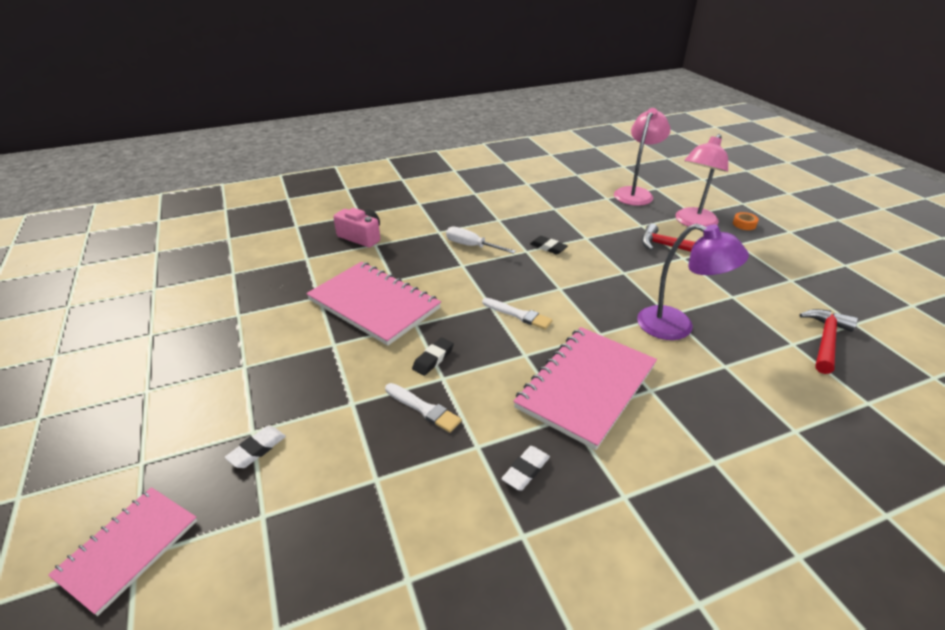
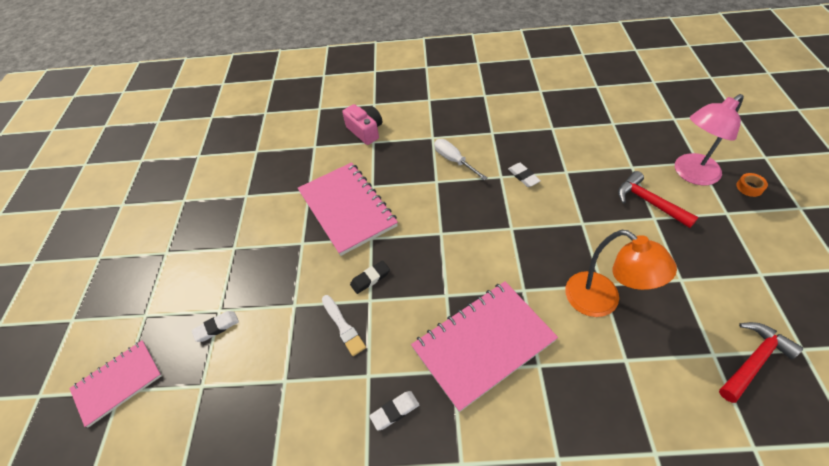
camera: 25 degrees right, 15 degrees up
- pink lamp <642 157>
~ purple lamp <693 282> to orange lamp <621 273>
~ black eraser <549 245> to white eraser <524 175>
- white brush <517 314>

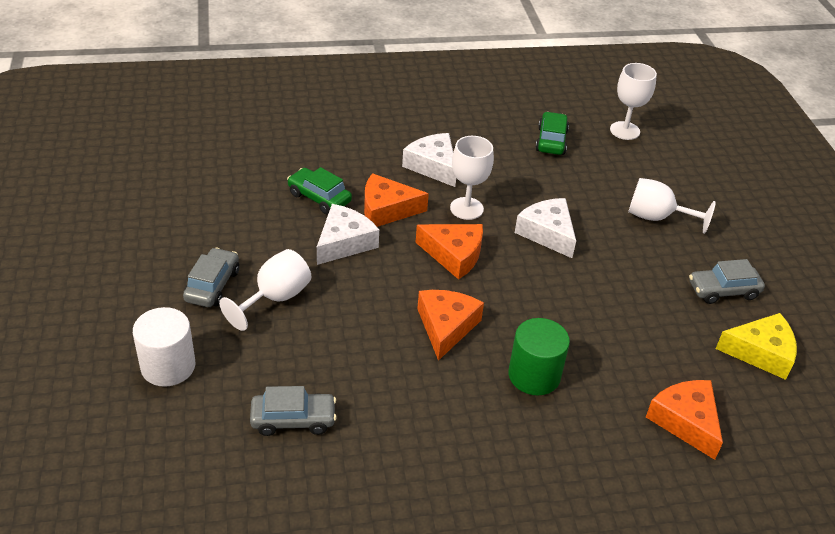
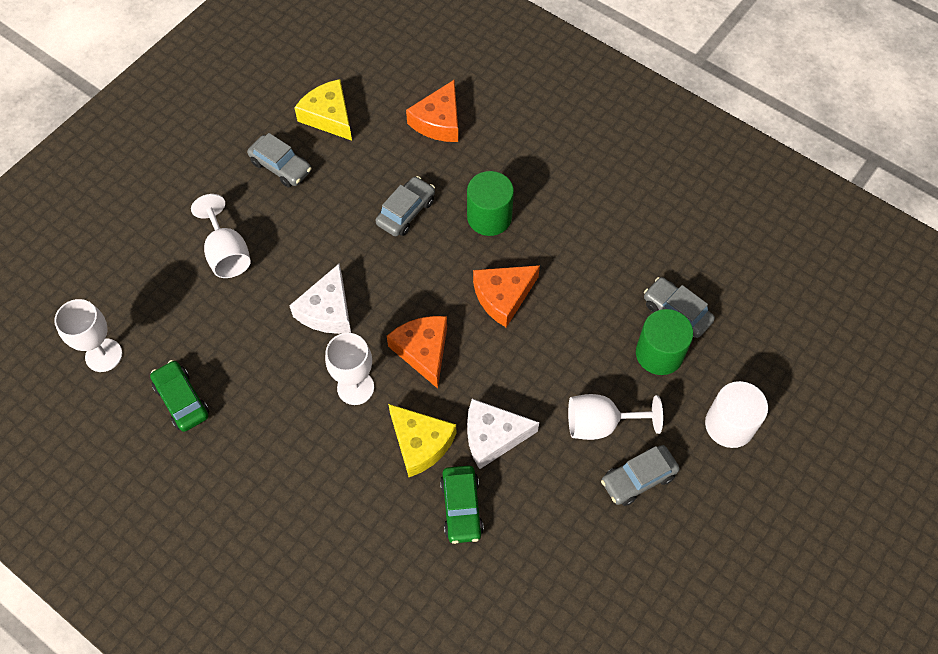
camera: 130 degrees left, 20 degrees up
~ green car <552 133> = <179 396> 90 degrees clockwise
- white cheese <429 160>
~ orange cheese <396 200> to yellow cheese <422 440>
+ grey car <405 206>
+ green cylinder <664 342>

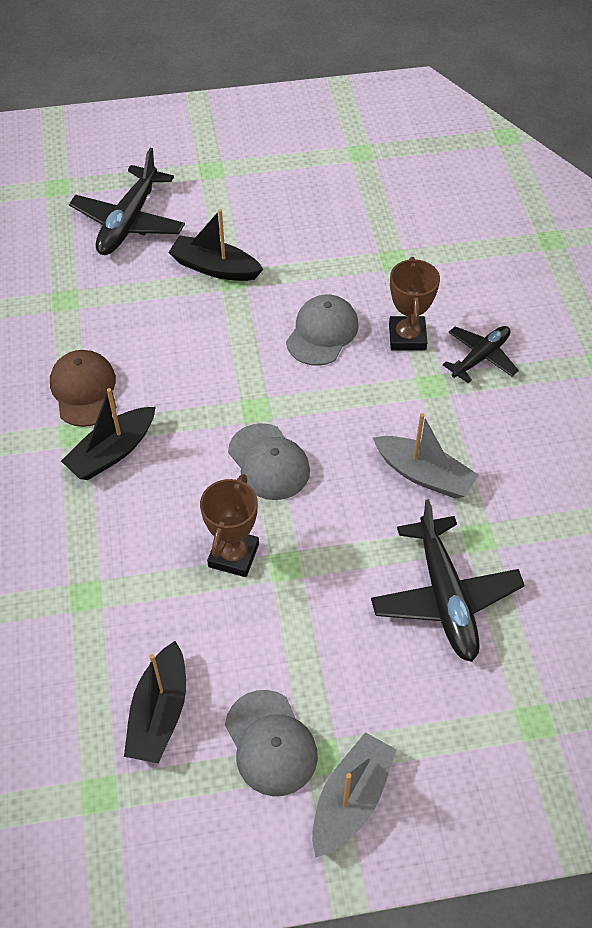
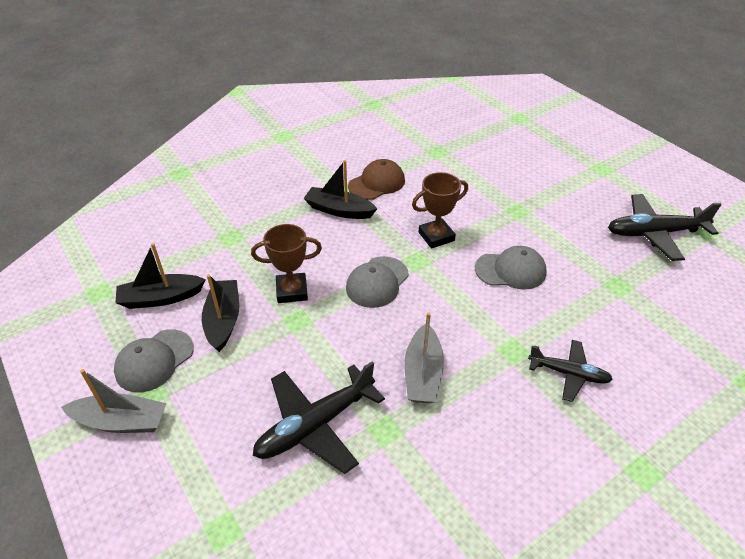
camera: 65 degrees right, 10 degrees down
~ black plane <127 201> to <665 227>
~ black boat <215 245> to <220 313>
~ brown trophy <414 304> to <440 210>

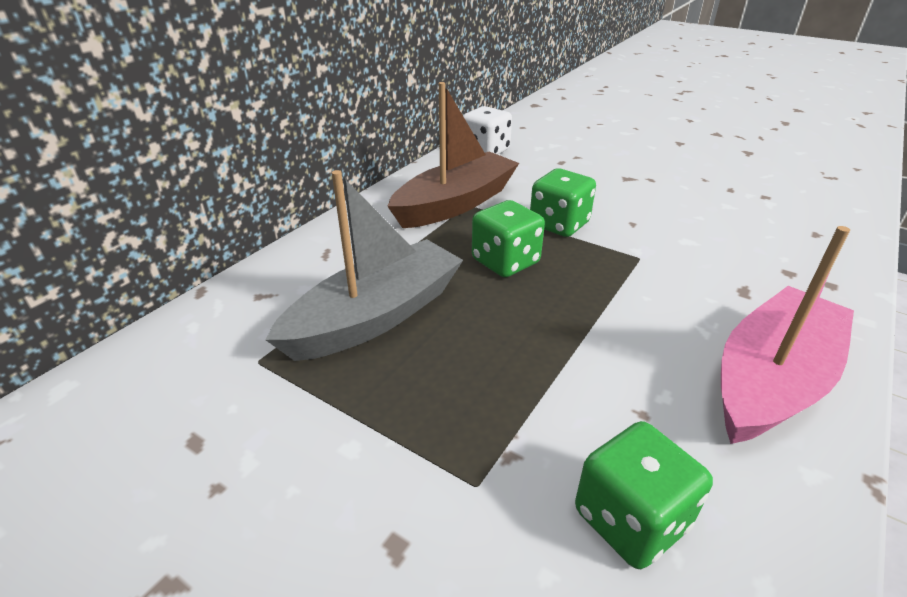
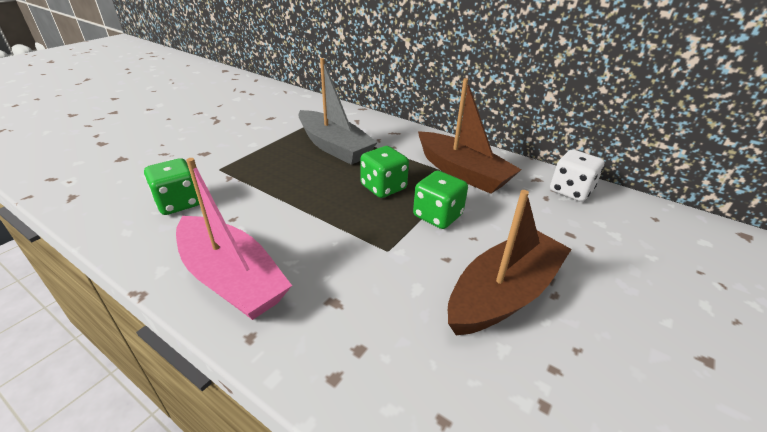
camera: 90 degrees right, 0 degrees up
+ brown boat <510 262>

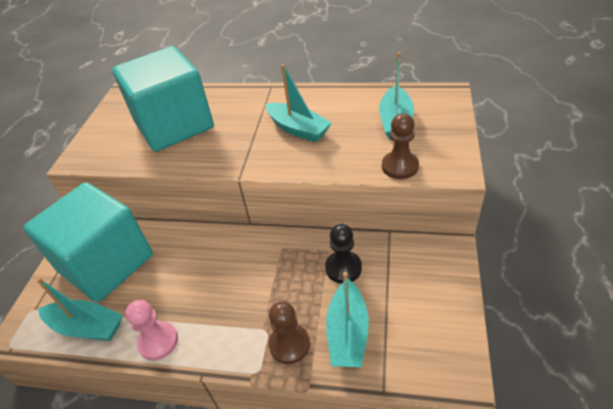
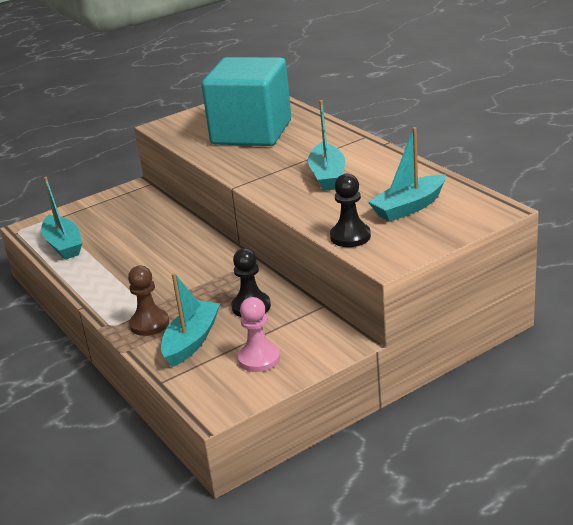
camera: 45 degrees right, 15 degrees down
~ brown pawn <400 146> to black pawn <350 210>
- turquoise cube <88 242>
~ turquoise boat <347 319> = <190 320> 150 degrees clockwise
~ pink pawn <151 330> to <259 334>

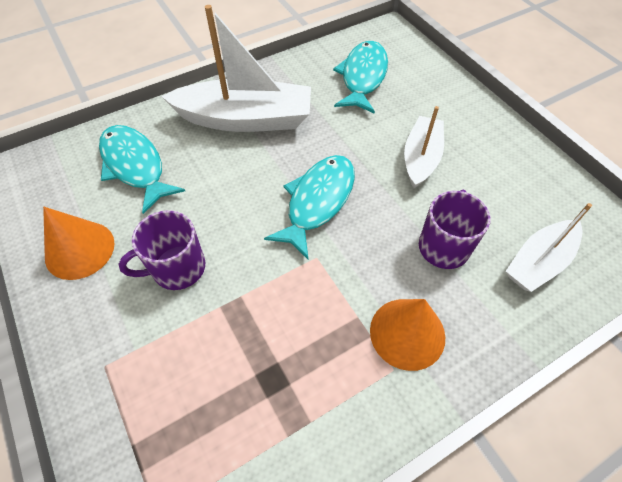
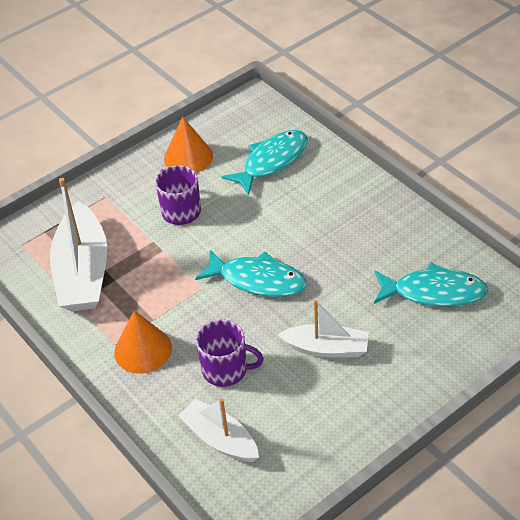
camera: 85 degrees right, 10 degrees down
~ white boat <236 68> to <78 244>

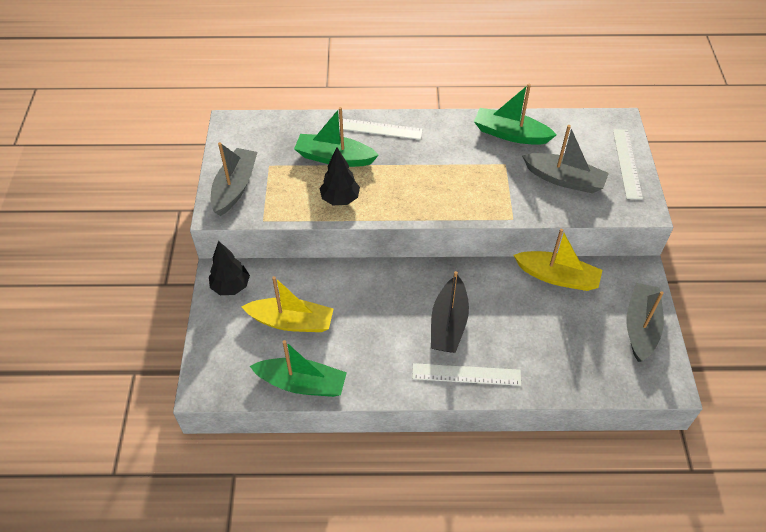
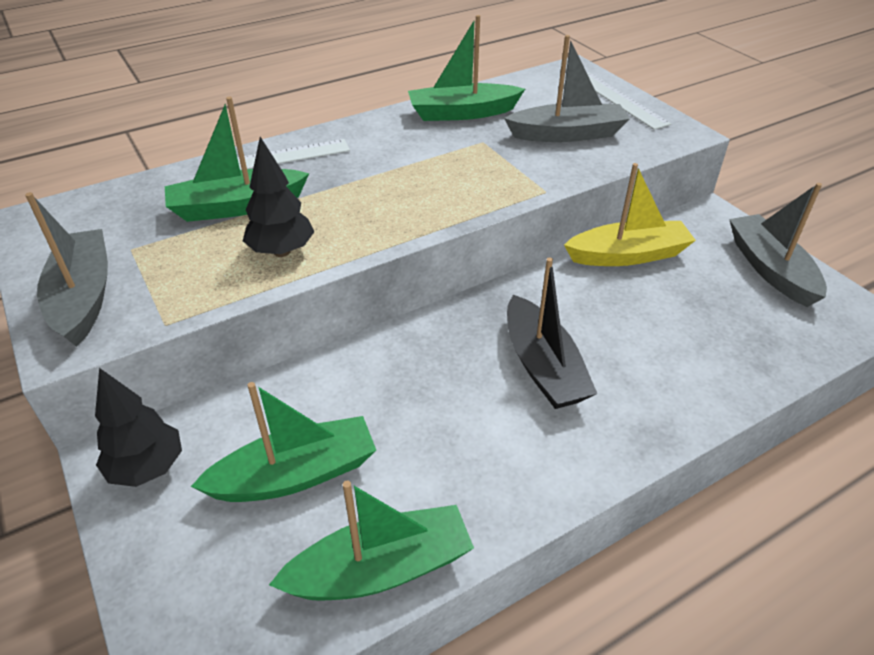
camera: 30 degrees left, 10 degrees down
~ yellow boat <287 304> to green boat <283 442>
- white ruler <466 374>

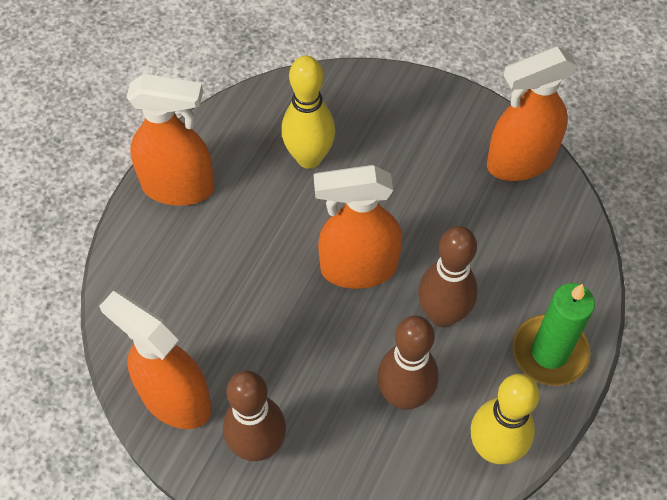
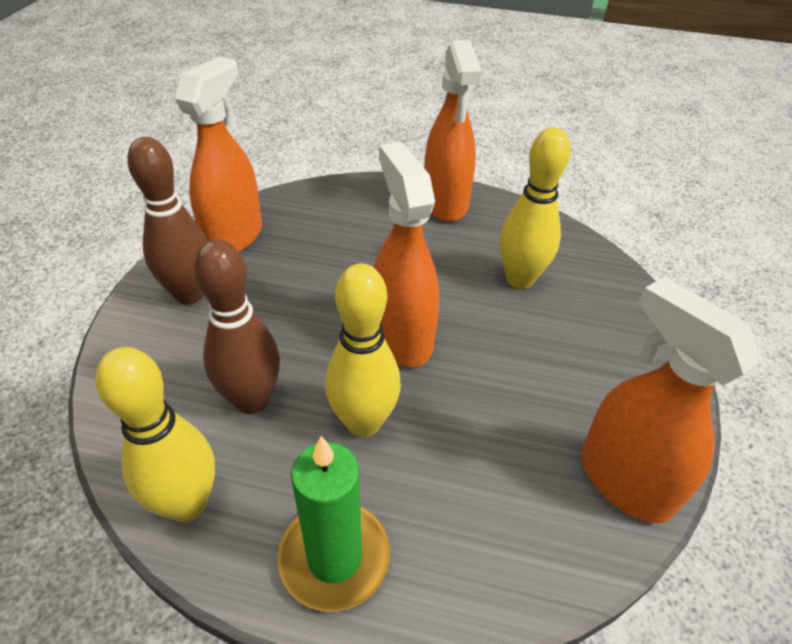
camera: 75 degrees right, 15 degrees down
~ brown bowling pin <448 276> to yellow bowling pin <363 350>

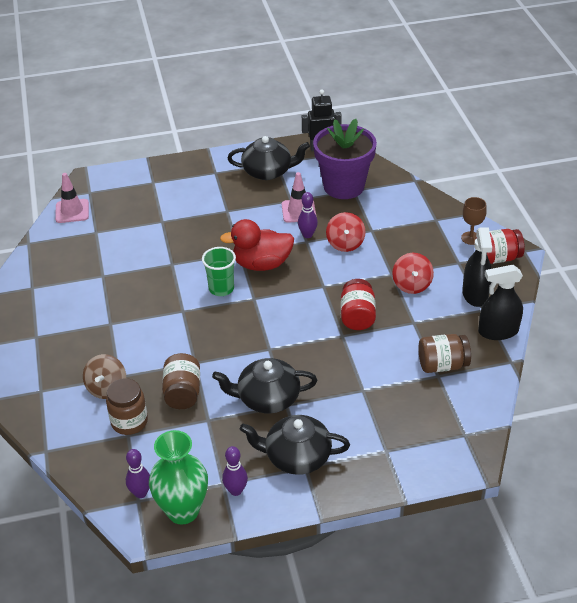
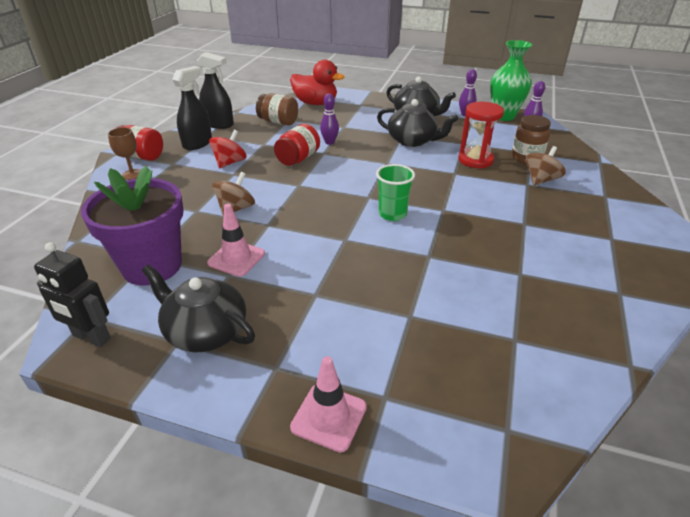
camera: 150 degrees left, 5 degrees down
~ pink traffic cone <72 198> to <328 404>
~ purple bowling pin <308 215> to <329 119>
~ red spinning top <346 232> to brown spinning top <233 194>
~ red duck <257 245> to <317 82>
~ brown jar <181 381> to red hourglass <481 135>

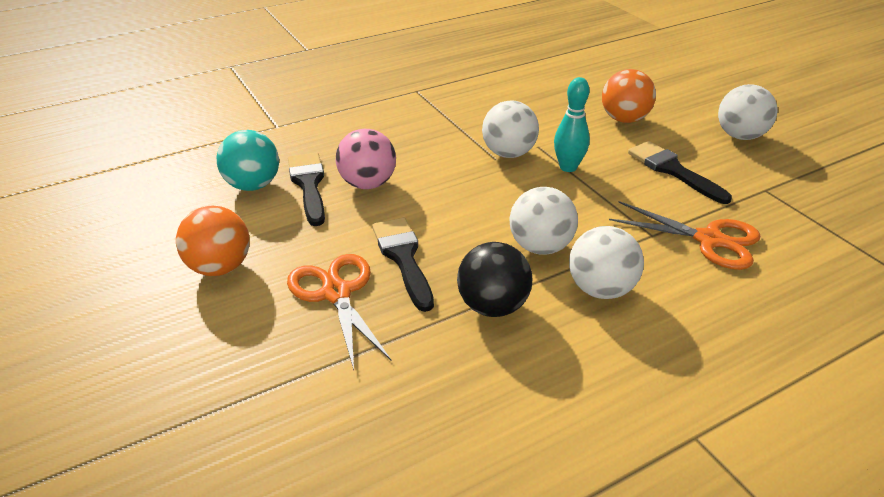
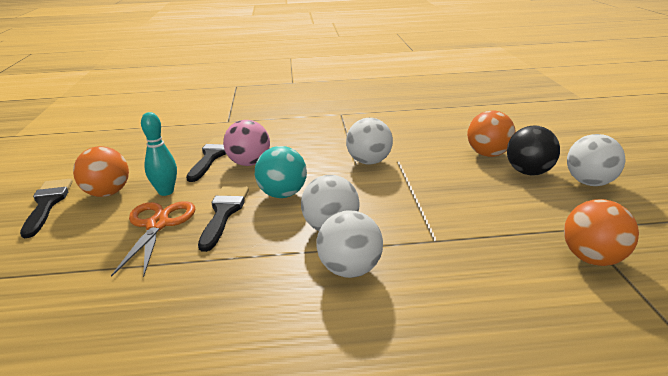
camera: 25 degrees right, 10 degrees down
~ turquoise bowling pin <572 124> to <159 154>
~ turquoise ball <248 160> to <281 172>
~ black brush <680 172> to <46 208>
- orange scissors <684 235>
~ black ball <494 279> to <533 151>
+ orange ball <601 232>

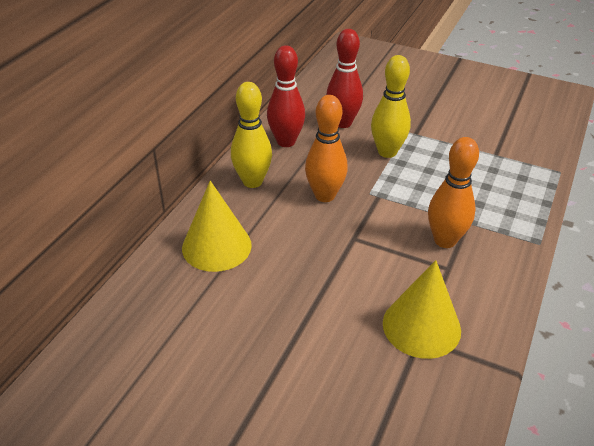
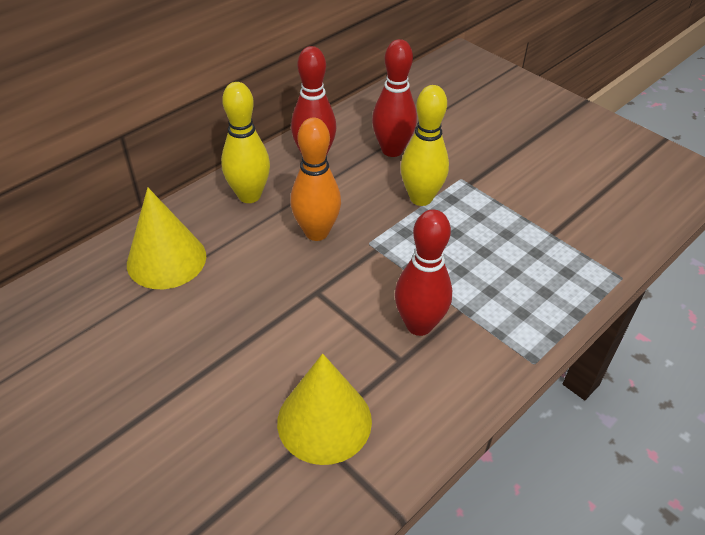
camera: 20 degrees right, 5 degrees up
~ orange bowling pin <453 192> to red bowling pin <423 272>

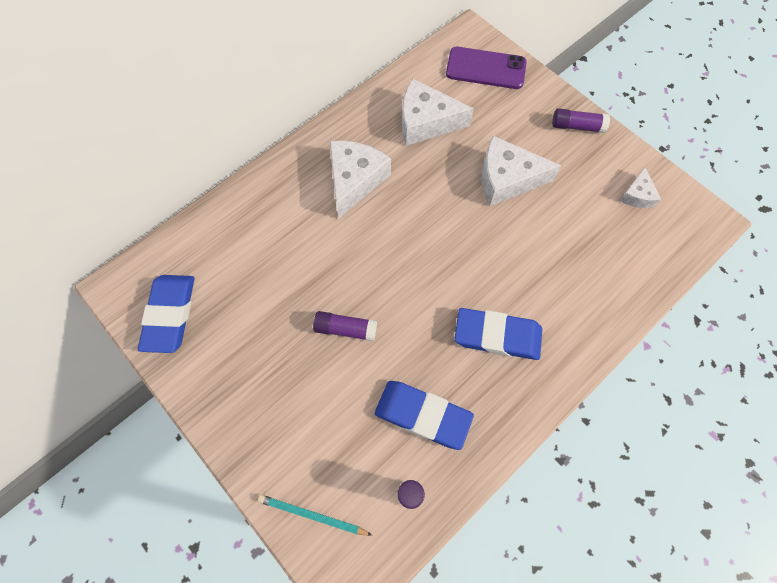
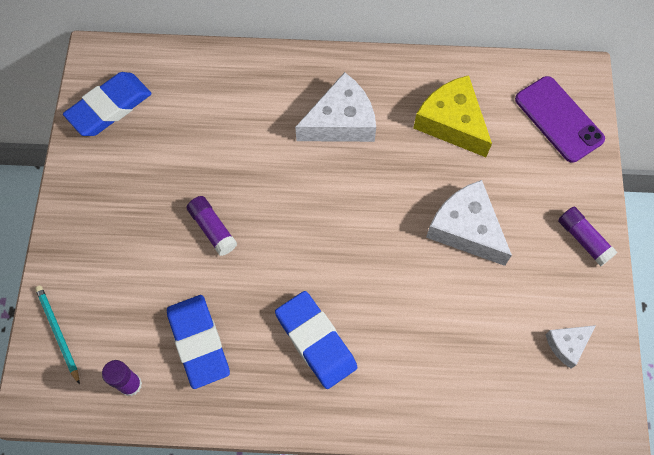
camera: 45 degrees right, 0 degrees up
~ white cheese <438 112> to yellow cheese <452 116>

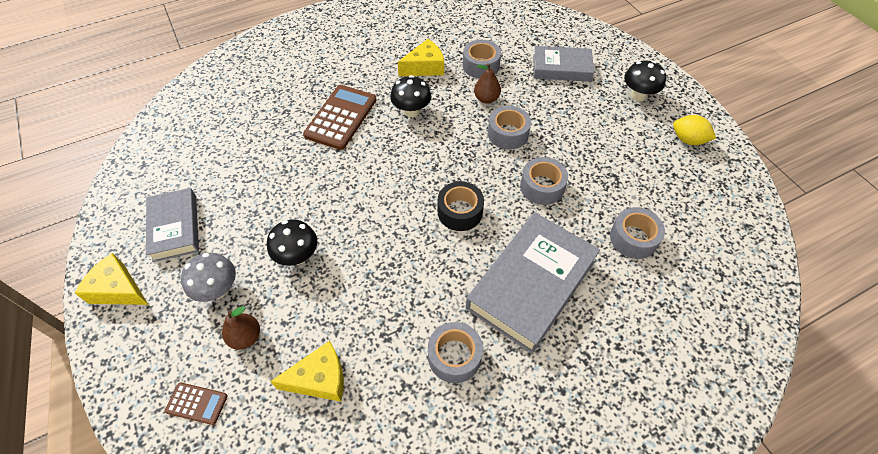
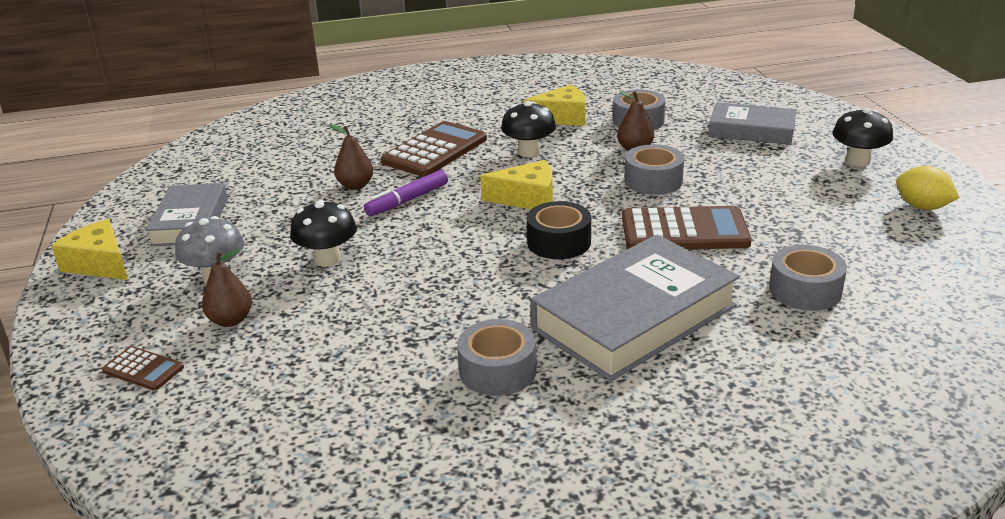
camera: 15 degrees right, 25 degrees down
~ grey tape <544 181> to brown calculator <687 227>
~ yellow cheese <307 371> to <516 184>
+ brown pear <351 157>
+ purple marker <406 193>

